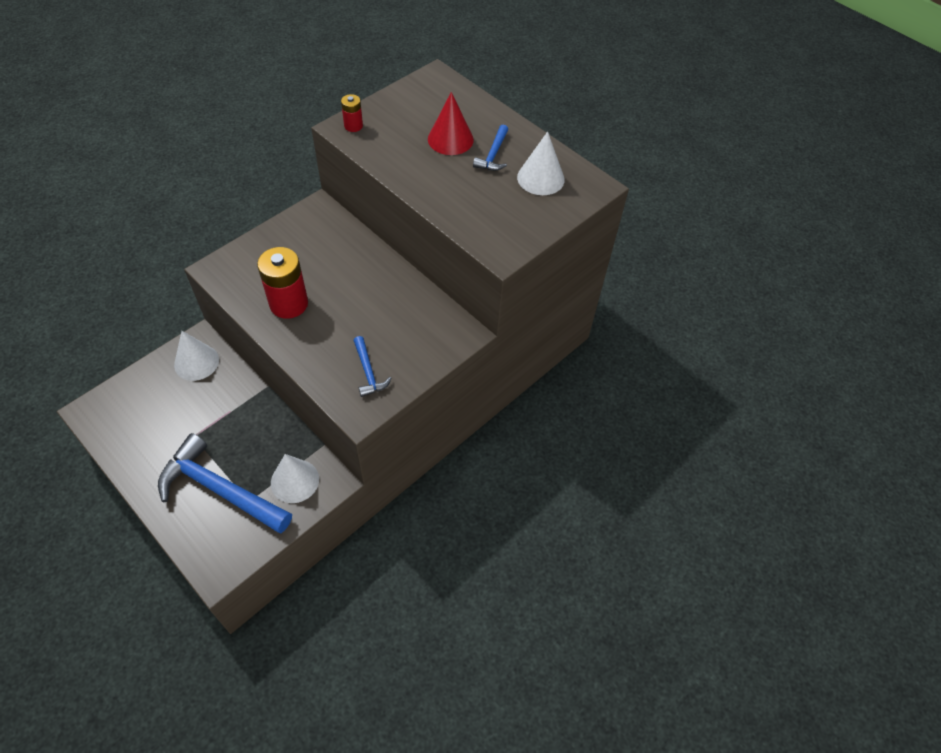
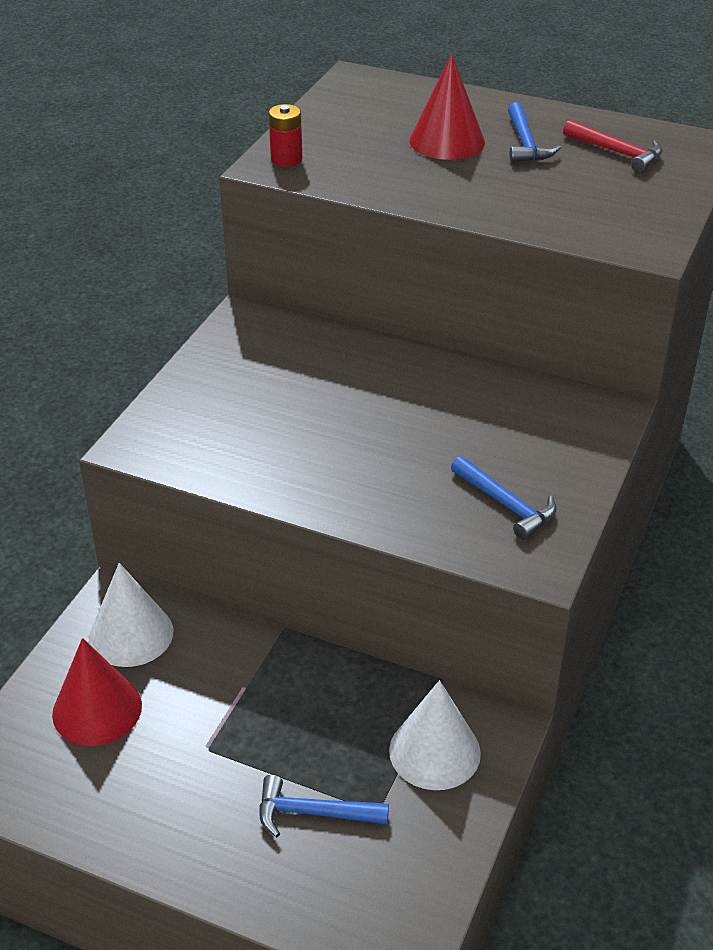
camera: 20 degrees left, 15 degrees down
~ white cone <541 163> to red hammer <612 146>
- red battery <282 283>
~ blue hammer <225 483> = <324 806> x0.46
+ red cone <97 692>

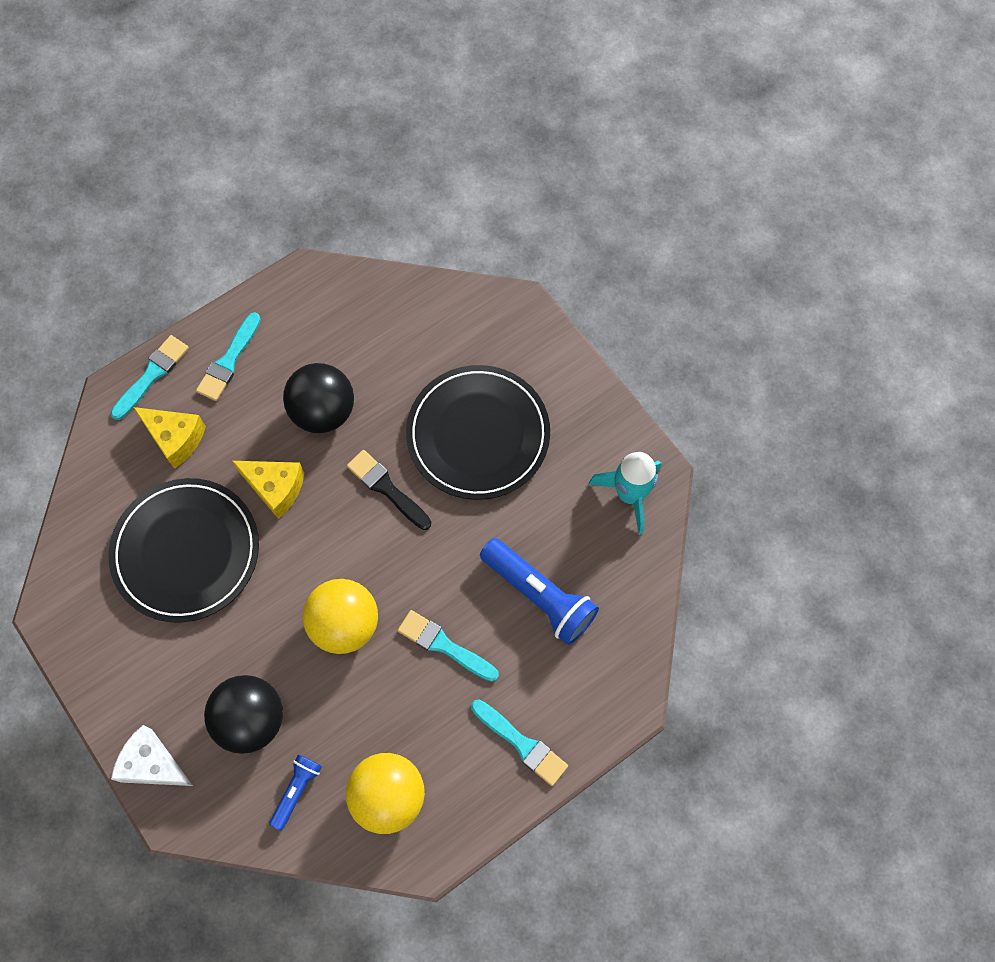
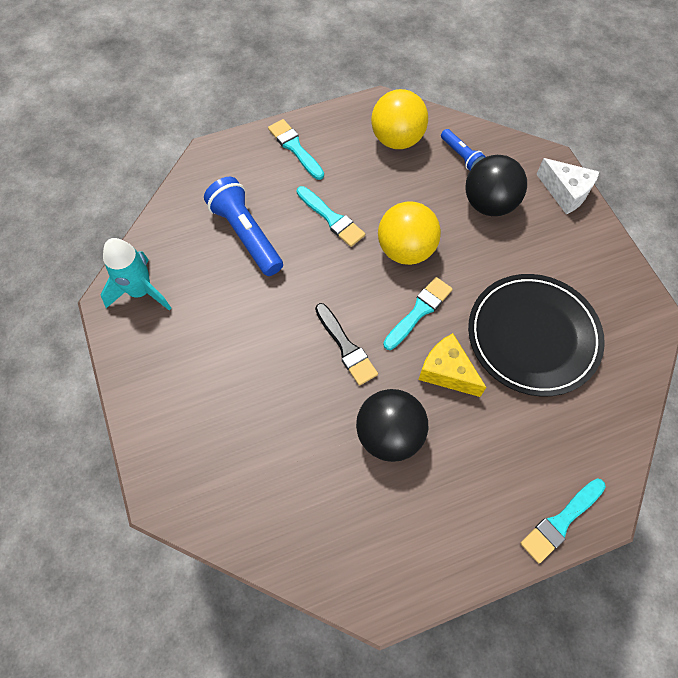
camera: 165 degrees left, 5 degrees down
~ turquoise brush <228 356> to <418 313>
- black plate <478 432>
- yellow cheese <169 438>
~ blue flashlight <295 792> = <463 149> 75 degrees counterclockwise

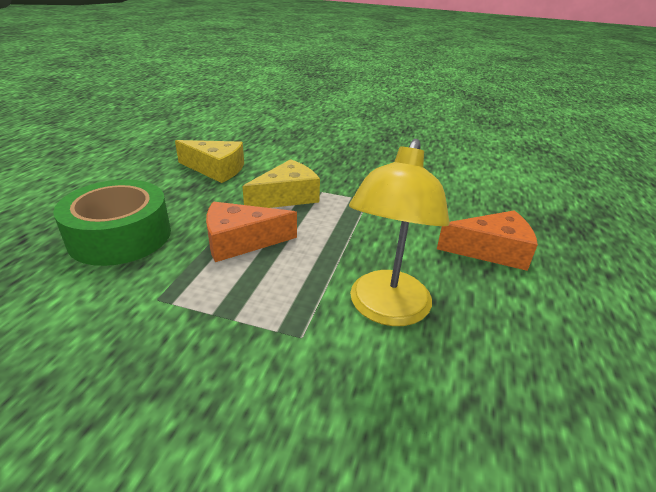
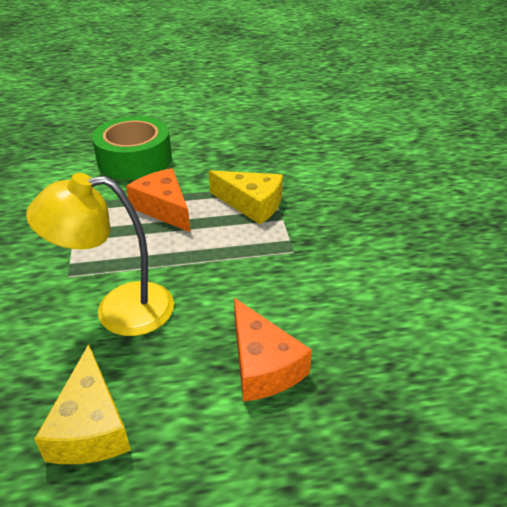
camera: 65 degrees right, 5 degrees up
~ yellow cheese <209 161> to <82 404>

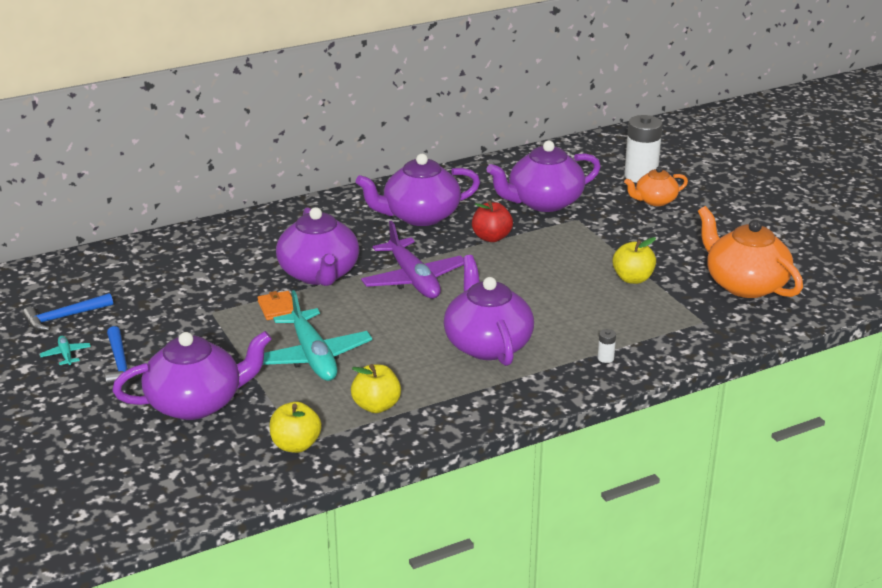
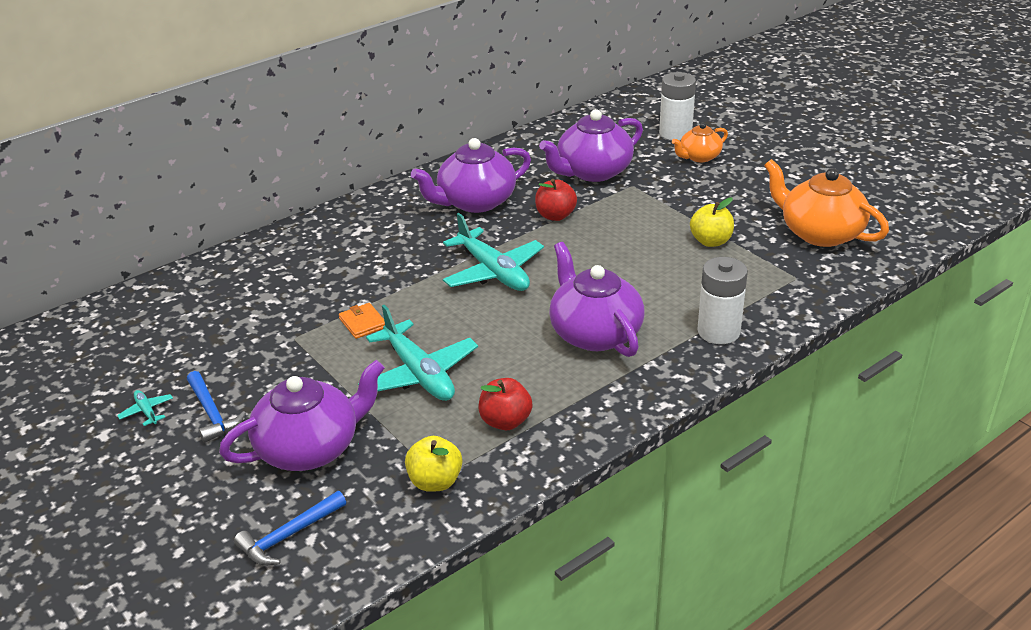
camera: 10 degrees left, 5 degrees up
- purple teapot <317 246>
~ purple plane <412 260> to turquoise plane <493 252>
~ blue hammer <67 312> to <290 528>
~ white battery <607 346> = <722 300> x2.48
~ yellow apple <376 388> to red apple <506 404>

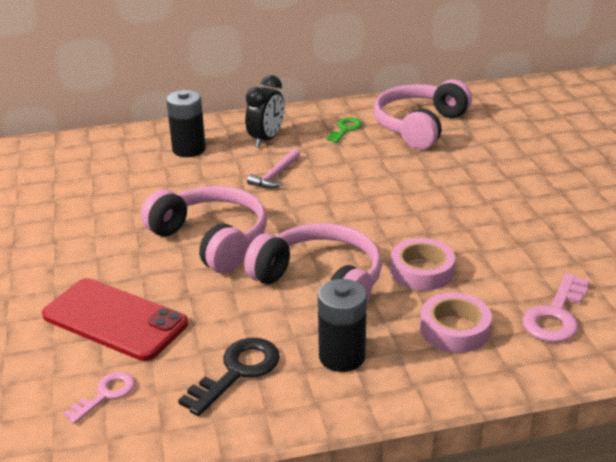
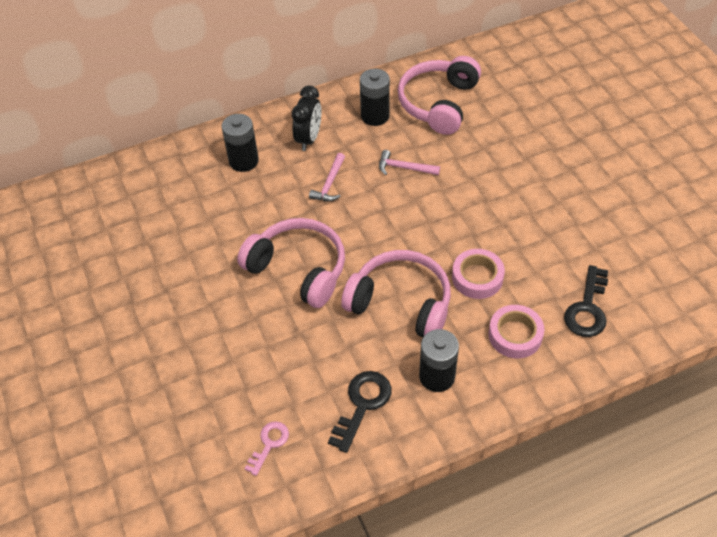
camera: 10 degrees left, 20 degrees up
~ green key <344 130> to black battery <375 97>
~ pink key <556 307> to black key <586 301>
- red phone <115 319>
+ pink hammer <409 162>

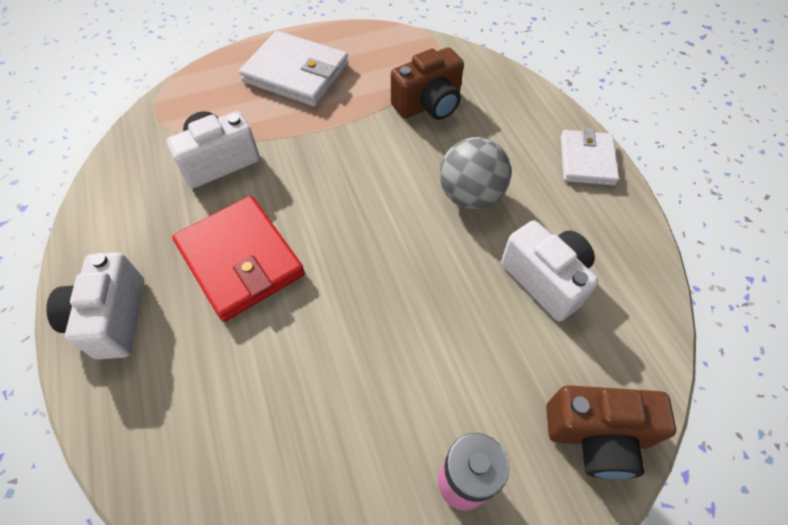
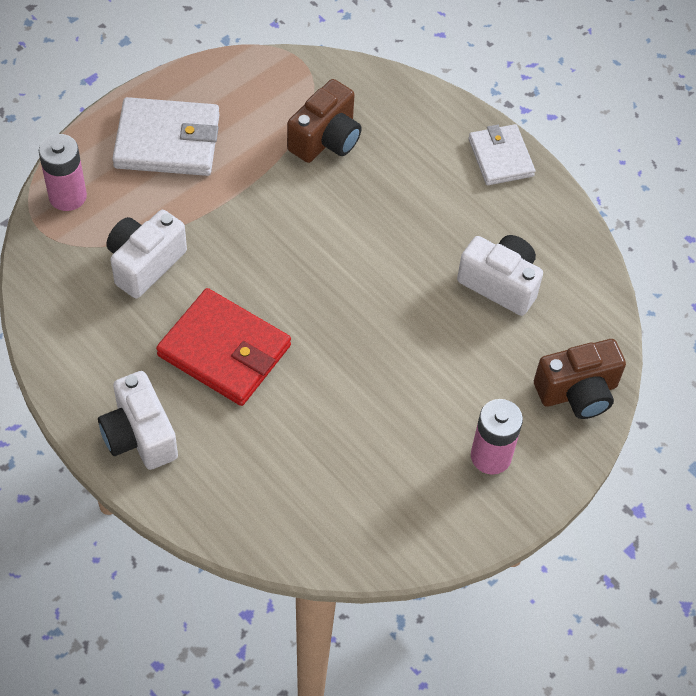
camera: 25 degrees left, 0 degrees up
- grey ball <475 173>
+ pink battery <63 172>

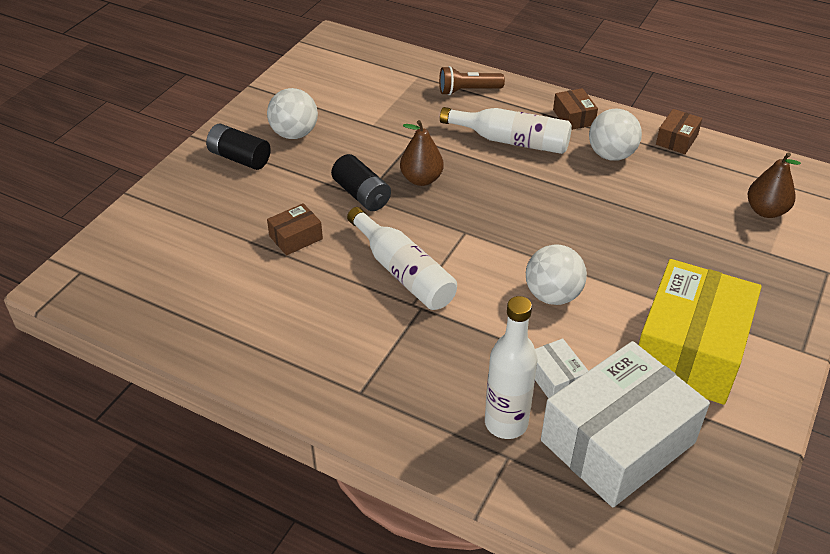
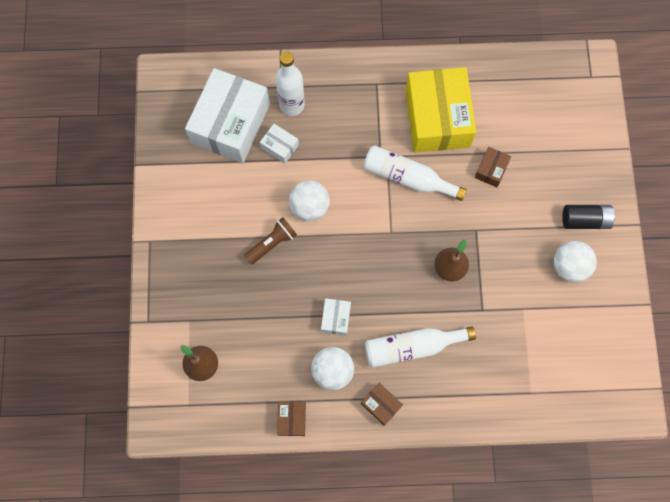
camera: 150 degrees right, 30 degrees up
~ brown flashlight <472 80> to <270 241>
- black battery <361 182>
~ yellow box <700 332> to <441 110>
+ white box <336 316>

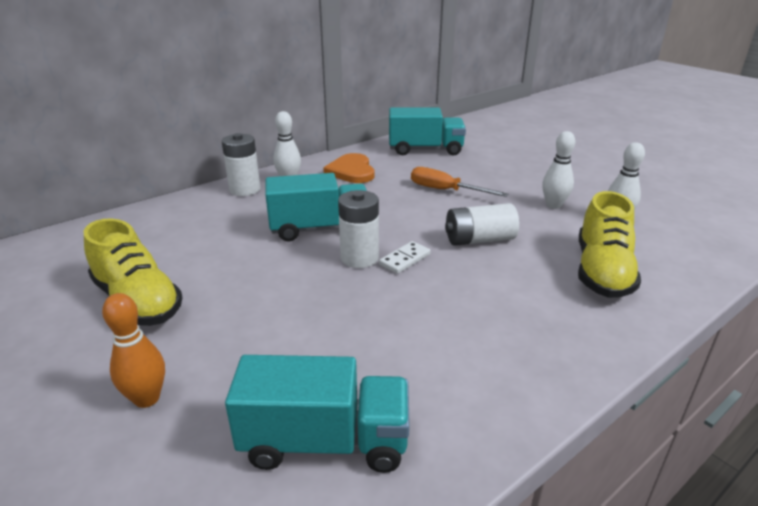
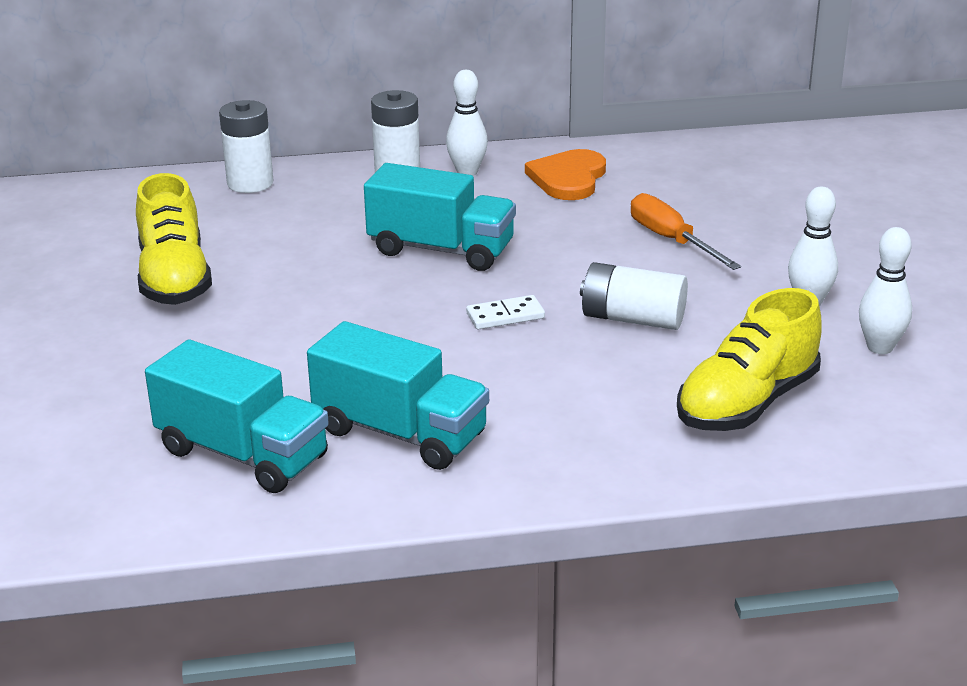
camera: 30 degrees right, 0 degrees up
~ turquoise truck <427 132> to <398 395>
~ white battery <358 229> to <246 146>
- orange bowling pin <133 350>

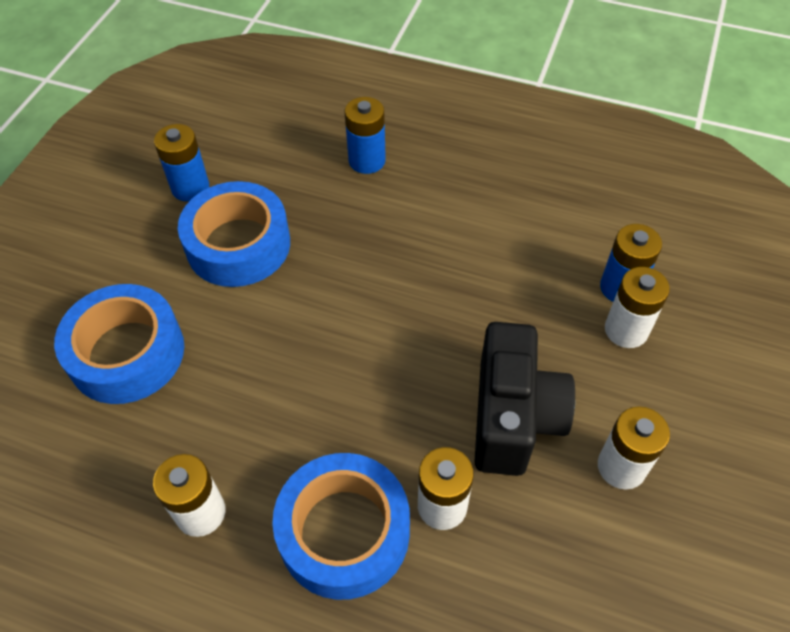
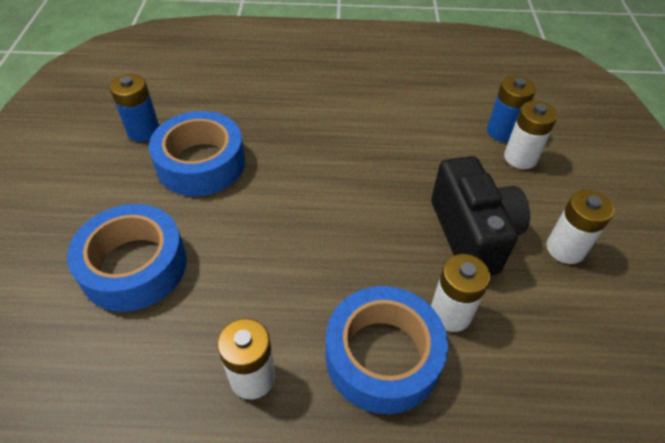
camera: 20 degrees left, 5 degrees down
- blue battery <365 135>

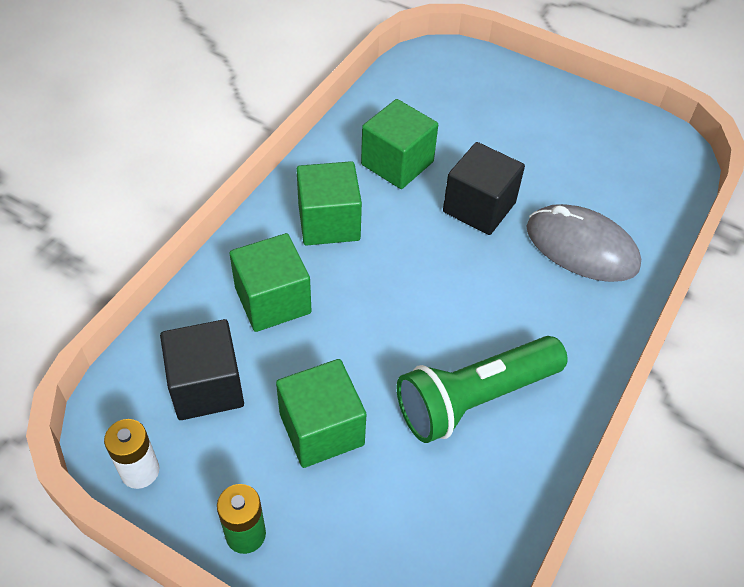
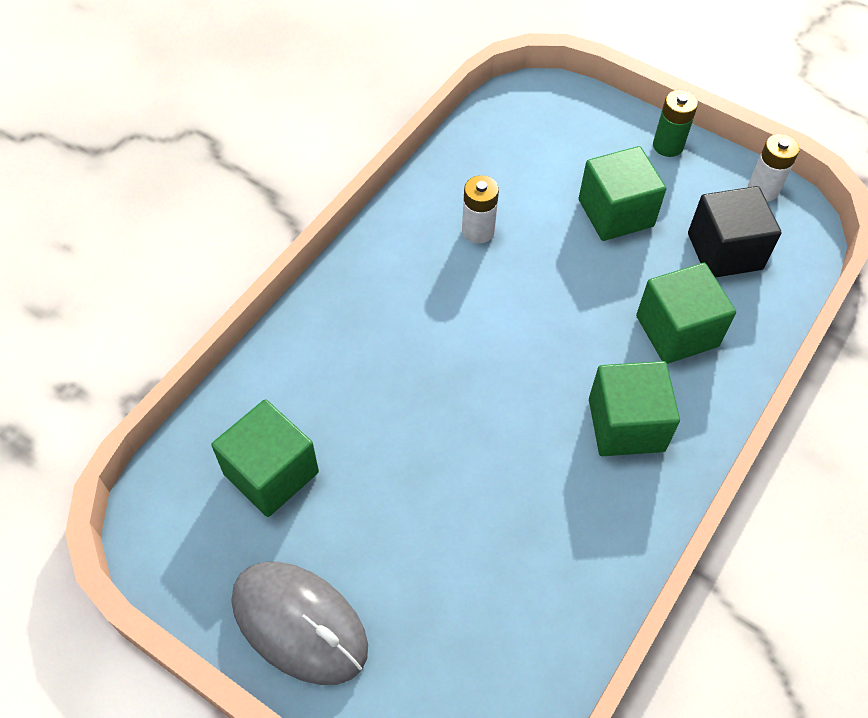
camera: 175 degrees left, 5 degrees up
~ green cube <399 144> to <265 458>
- black cube <484 188>
~ grey mouse <584 243> to <299 623>
~ green flashlight <482 389> to white battery <480 209>

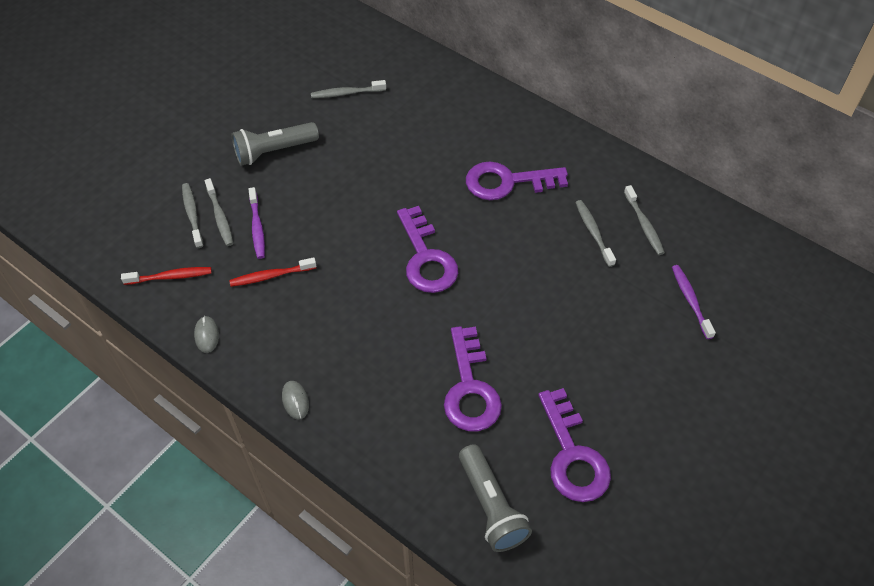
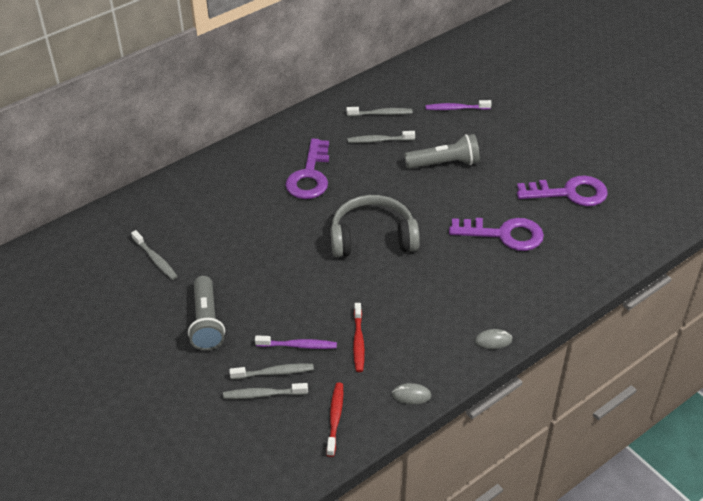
camera: 75 degrees left, 10 degrees down
~ grey toothbrush <348 89> = <154 255> 45 degrees counterclockwise
~ purple key <427 249> to grey headphones <375 226>
~ grey flashlight <495 498> to <442 151>

